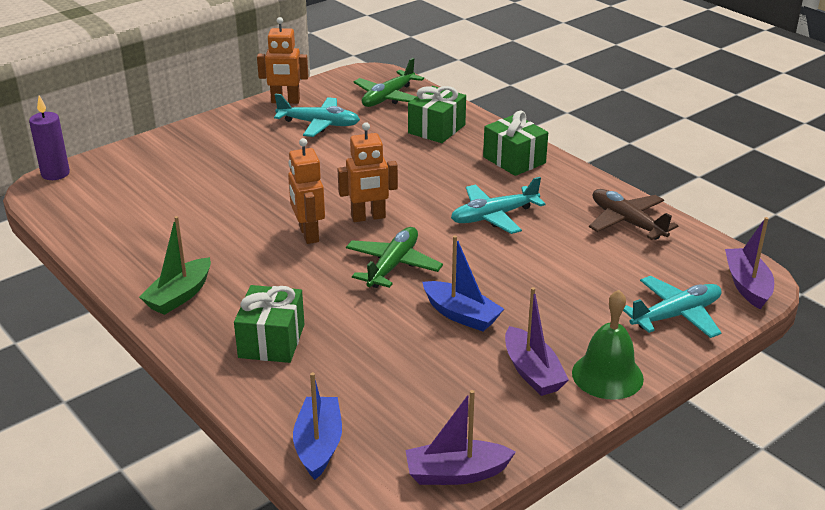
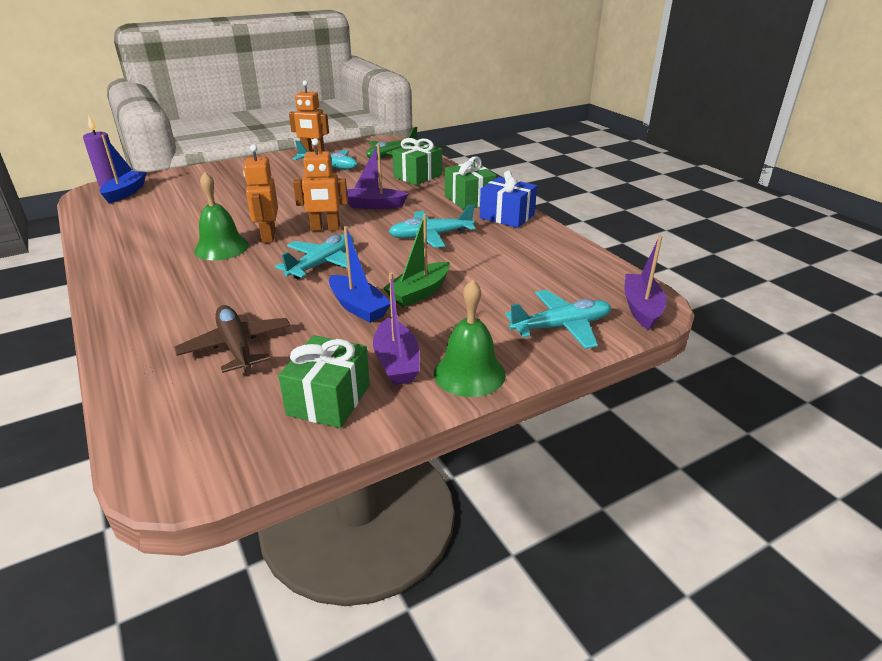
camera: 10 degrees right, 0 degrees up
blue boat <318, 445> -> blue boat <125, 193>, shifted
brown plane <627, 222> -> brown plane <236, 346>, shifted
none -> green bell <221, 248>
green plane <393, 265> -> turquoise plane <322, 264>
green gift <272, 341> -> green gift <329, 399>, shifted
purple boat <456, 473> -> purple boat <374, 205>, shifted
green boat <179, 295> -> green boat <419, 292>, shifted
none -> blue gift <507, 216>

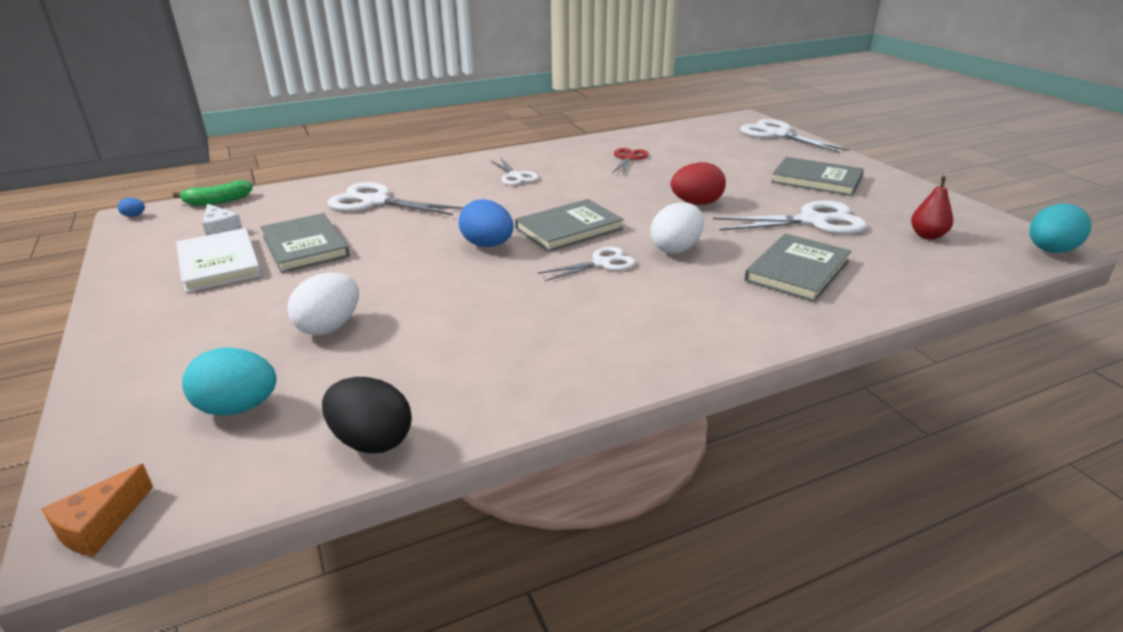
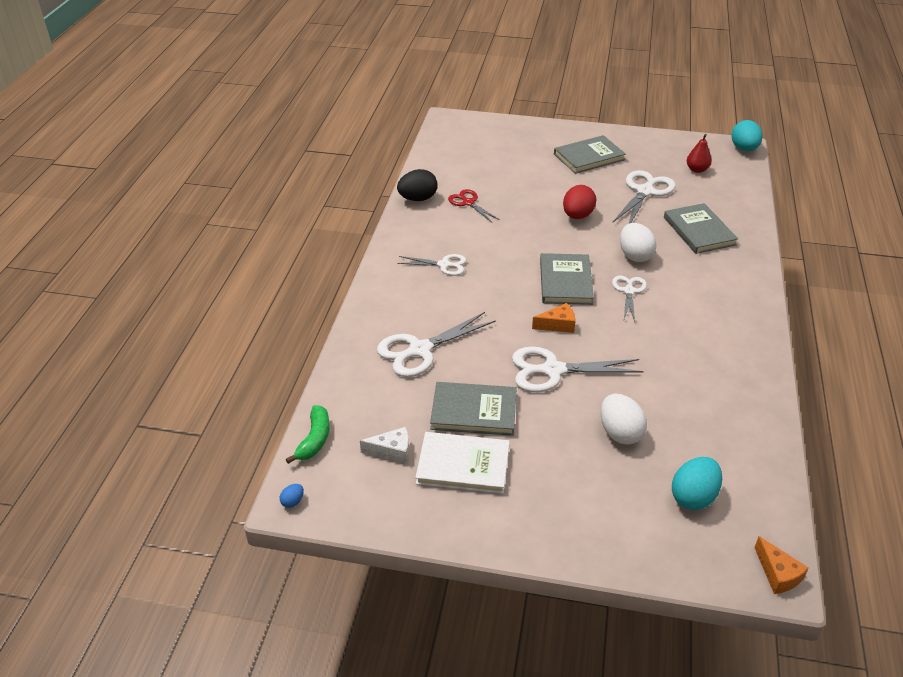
camera: 55 degrees left, 10 degrees up
black egg <372, 441> -> black egg <418, 199>, shifted
white scissors <777, 134> -> white scissors <553, 370>, shifted
blue egg <488, 245> -> orange cheese <558, 325>

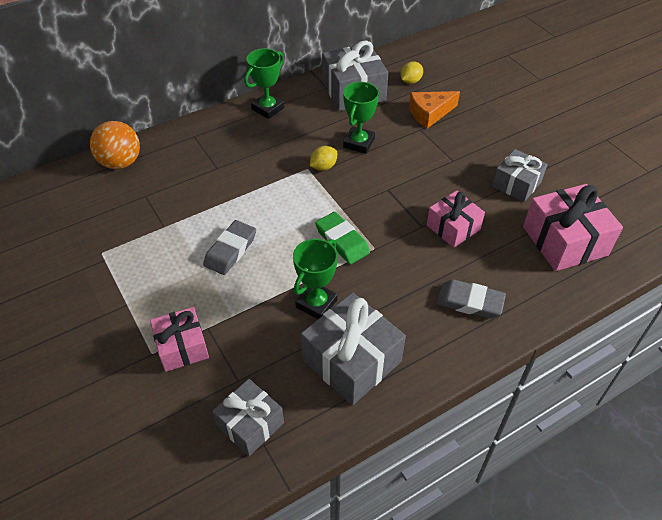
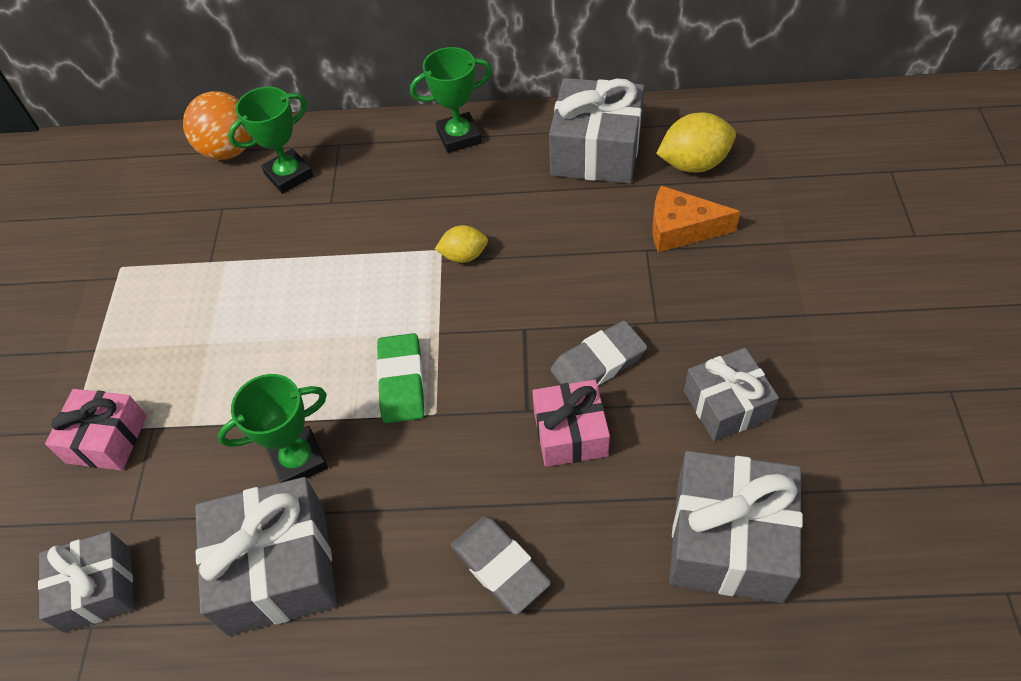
camera: 35 degrees right, 5 degrees up
green trophy <359, 143> -> green trophy <289, 175>, shifted
grey eraser <230, 250> -> grey eraser <598, 363>, shifted
yellow lemon <410, 81> -> yellow lemon <693, 164>, x1.64
pink gift <565, 241> -> grey gift <728, 540>

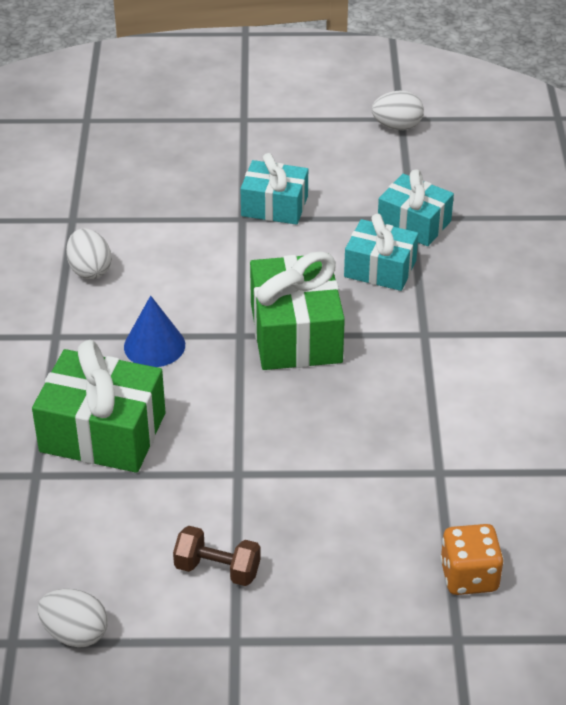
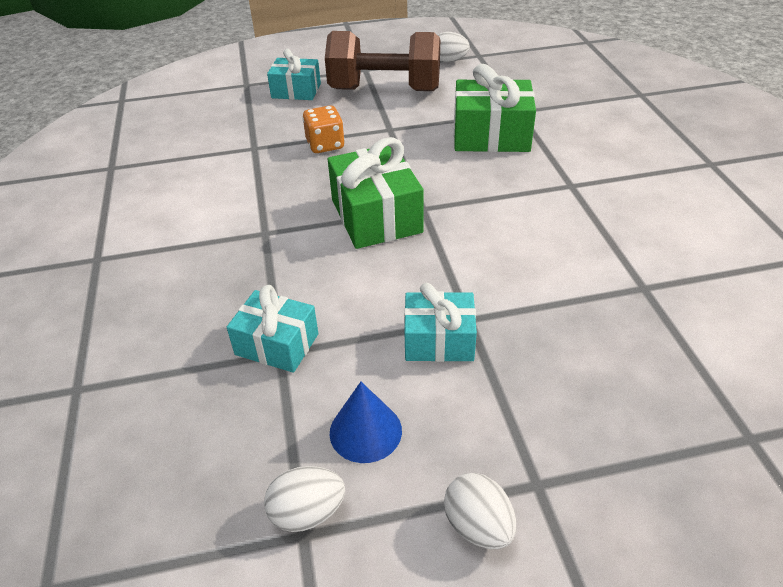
camera: 170 degrees right, 0 degrees up
turquoise gift <380, 269> -> turquoise gift <296, 91>, shifted
orange dice <469, 576> -> orange dice <325, 145>, shifted
brown dumbbell <217, 569> -> brown dumbbell <385, 90>, x2.30
blue cone <154, 345> -> blue cone <365, 431>, shifted
white egg <90, 270> -> white egg <478, 526>, shifted

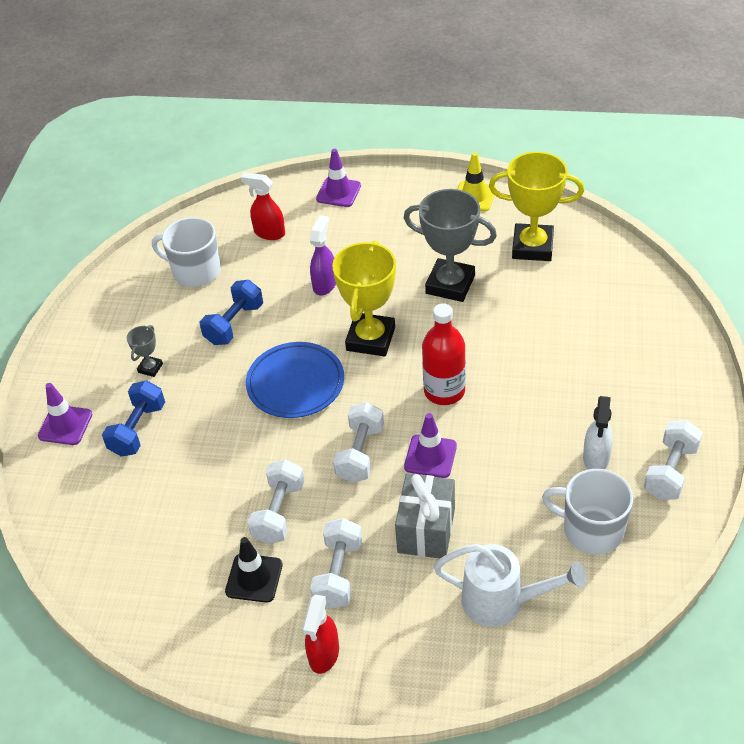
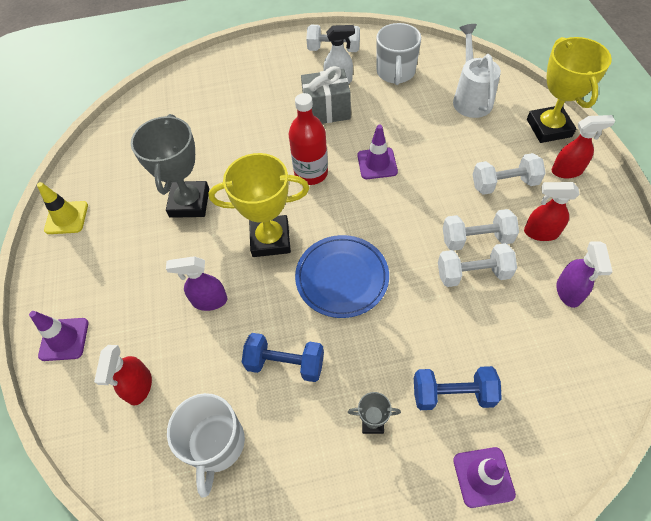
camera: 110 degrees left, 10 degrees up
grey gift <426, 530> -> grey gift <326, 111>, shifted
white dumbbell <360, 453> -> white dumbbell <472, 273>, shifted
black traffic cone <254, 578> -> red spray bottle <540, 232>
yellow trophy <532, 247> -> yellow trophy <549, 128>, shifted
none -> purple spray bottle <568, 292>

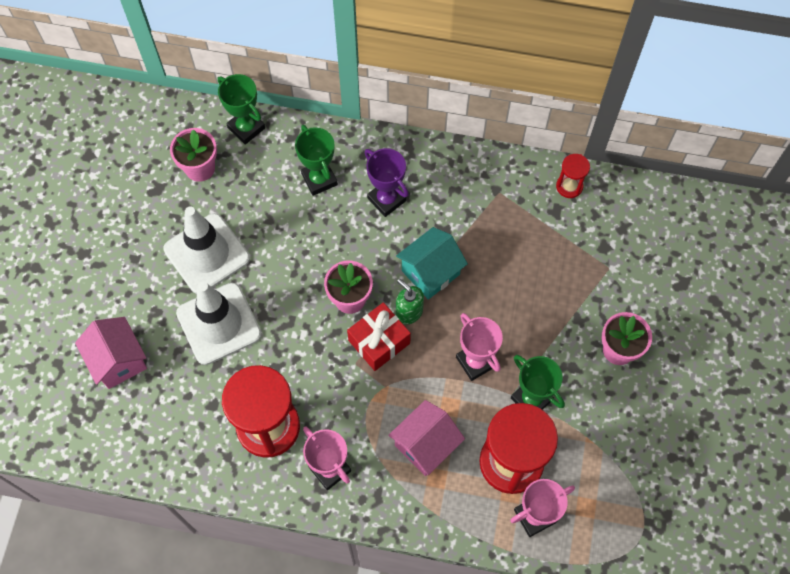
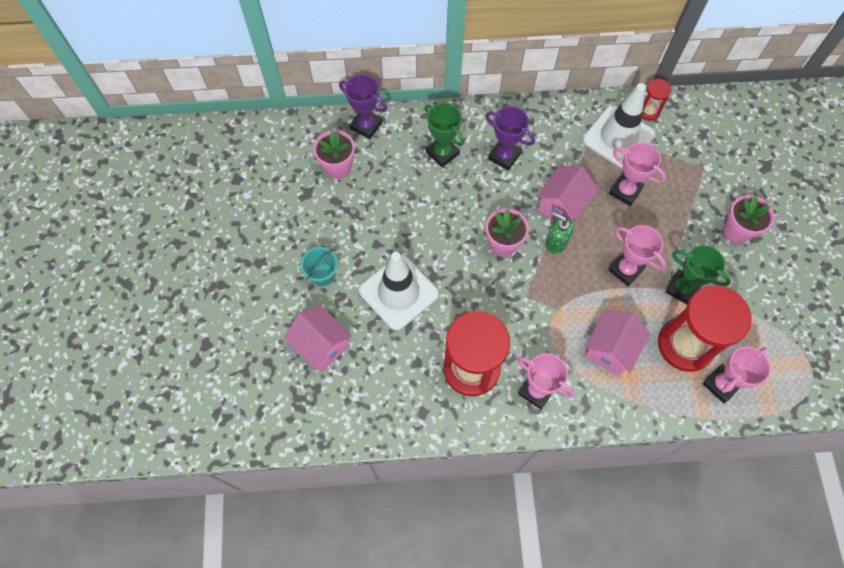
camera: 15 degrees left, 0 degrees up
none -> turquoise bucket <322, 275>
green trophy <246, 128> -> purple trophy <366, 125>
turquoise house <430, 272> -> pink house <562, 206>
white traffic cone <207, 254> -> white traffic cone <618, 138>, shifted
none -> pink trophy <625, 191>
red gift <379, 342> -> none

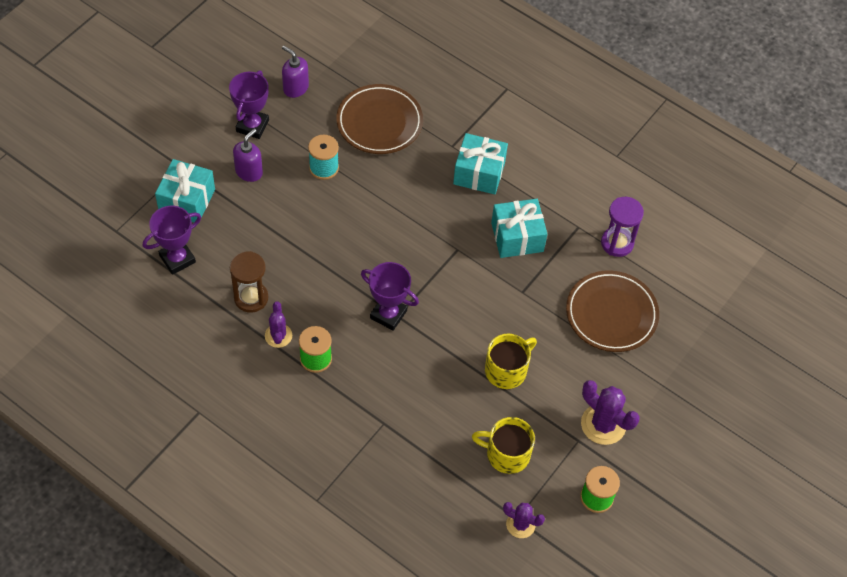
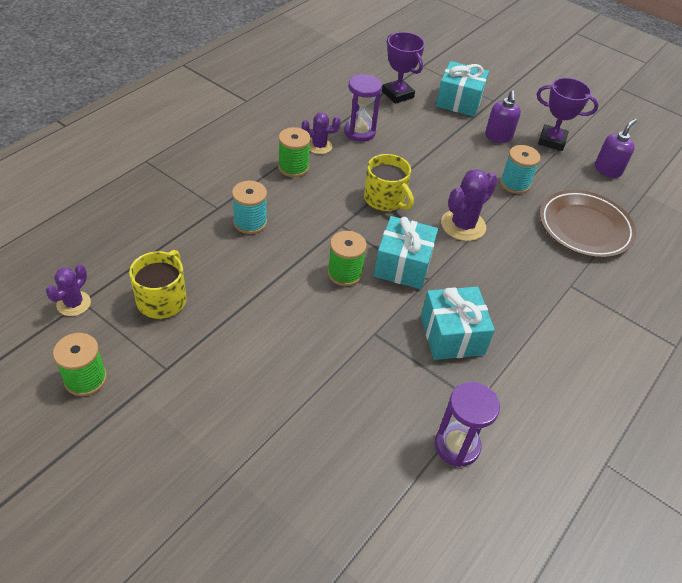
camera: 90 degrees right, 10 degrees down
none -> turquoise spool <250, 222>
none -> green spool <344, 273>
brown hourglass <251, 298> -> purple hourglass <359, 132>
yellow mug <506, 370> -> yellow mug <385, 199>, shifted
turquoise gift <479, 173> -> turquoise gift <403, 265>, shifted
purple cactus <603, 424> -> purple cactus <463, 225>, shifted
purple soap dispenser <249, 172> -> purple soap dispenser <498, 137>, 60 degrees clockwise
purple trophy <388, 314> -> none
brown plate <611, 314> -> none

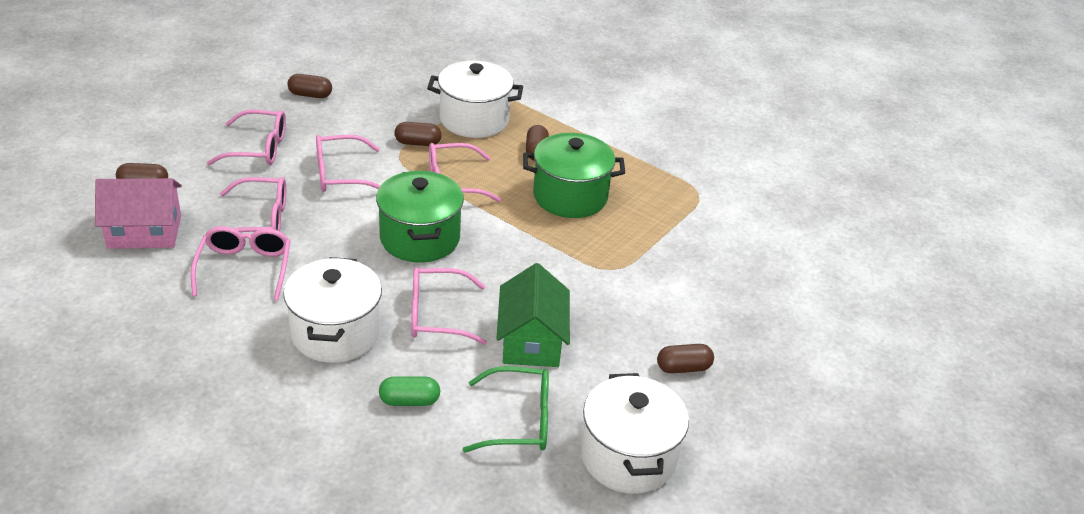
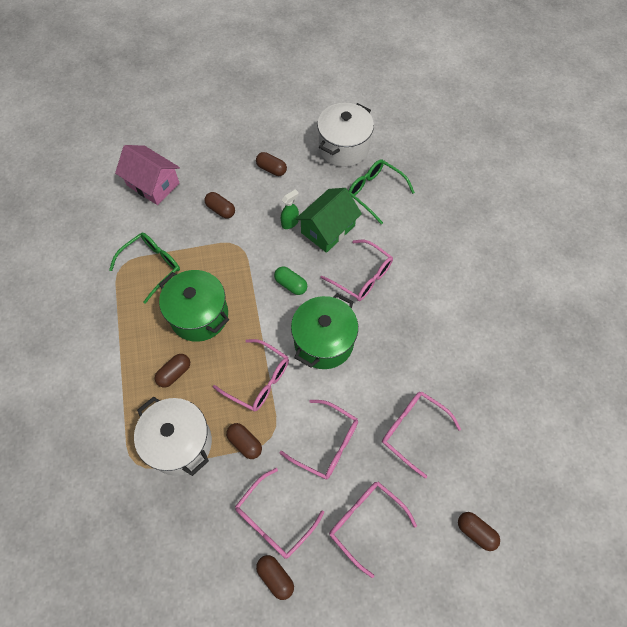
camera: 135 degrees left, 25 degrees up
none -> green glasses <151, 267>
pink house <144, 232> -> pink house <153, 184>, shifted
none -> brown capsule <221, 210>
pink glasses <244, 268> -> pink glasses <274, 519>, shifted
green capsule <409, 401> -> green capsule <291, 284>, shifted
none -> green spray bottle <290, 223>
white pot <335, 333> -> none

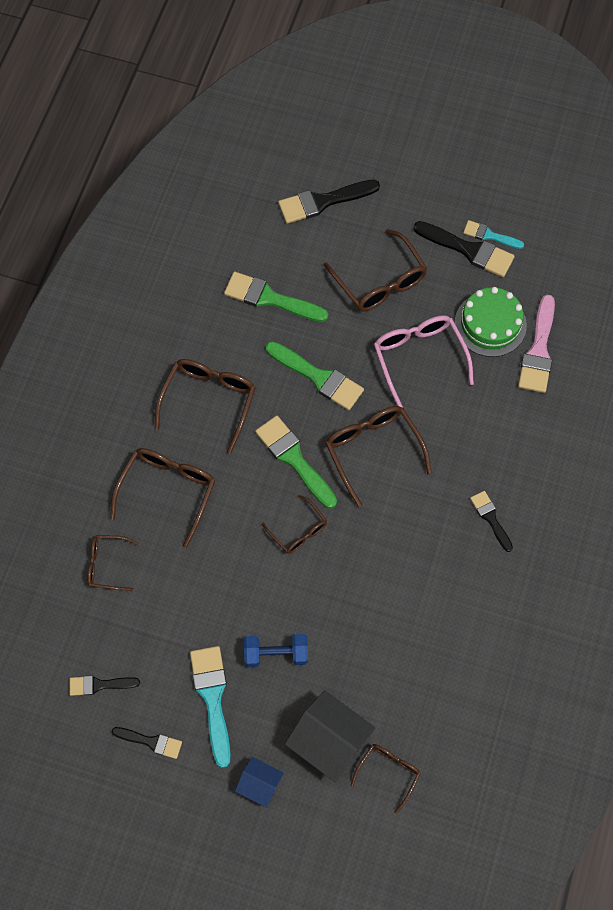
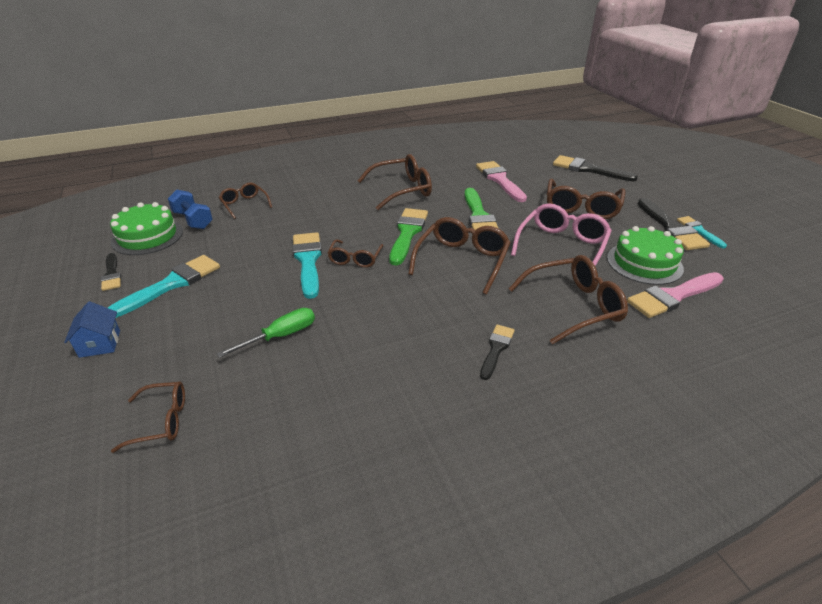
camera: 50 degrees right, 30 degrees down
black brush <99, 685> -> green cake <147, 236>
blue dumbbell <276, 654> -> blue dumbbell <193, 220>, shifted
none -> green screwdriver <281, 336>
none -> turquoise brush <308, 261>
green brush <270, 298> -> pink brush <499, 180>
brown glasses <168, 491> -> brown glasses <574, 306>, shifted
black house <329, 742> -> none

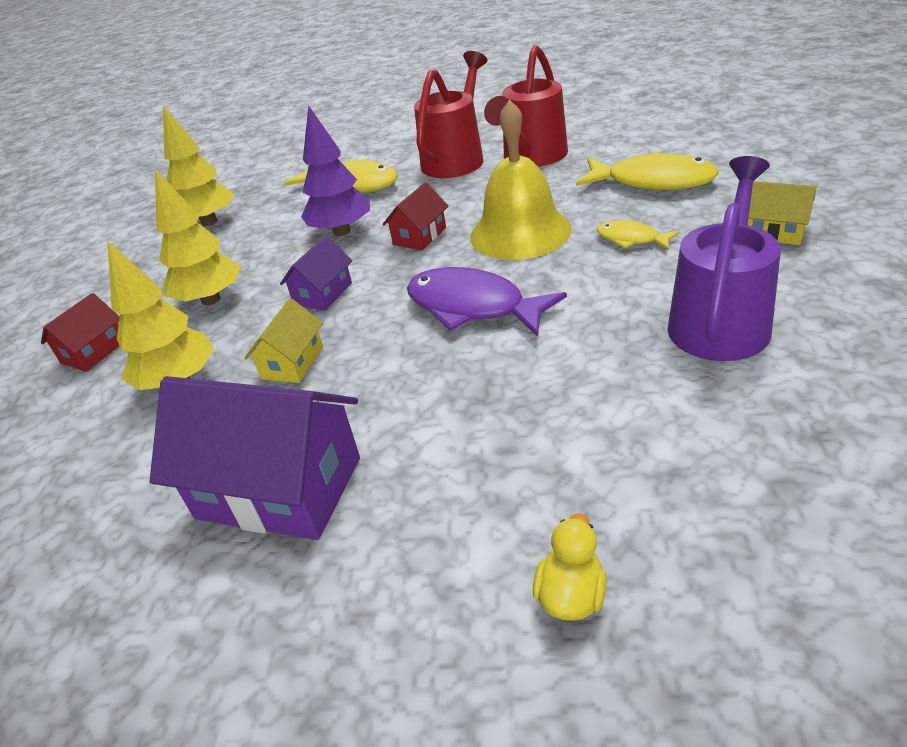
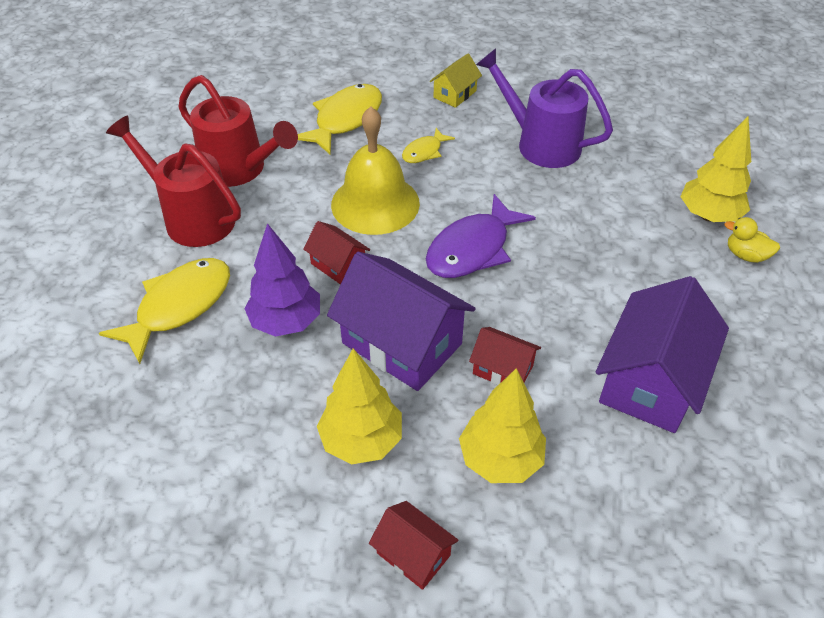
camera: 85 degrees left, 10 degrees up
purple house <323, 294> -> purple house <402, 343>, x1.98
yellow house <292, 363> -> red house <503, 369>
yellow tree <209, 222> -> yellow tree <708, 215>, shifted

